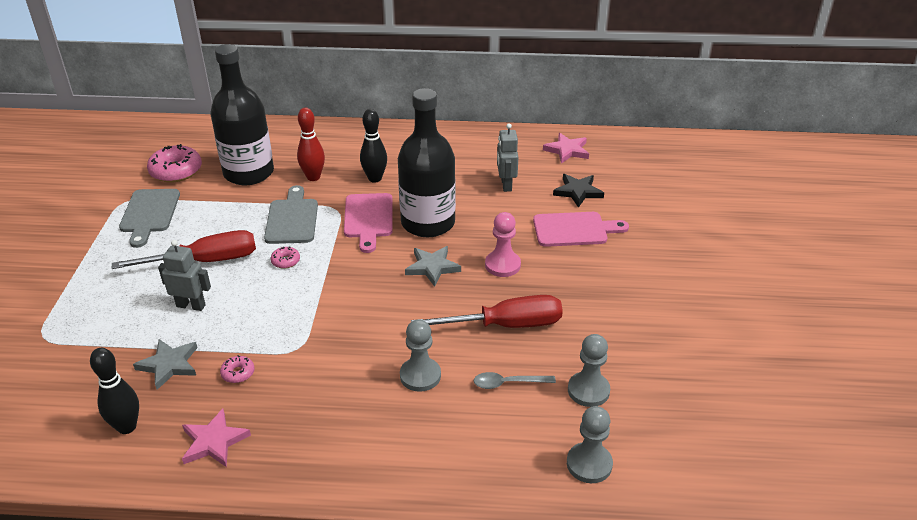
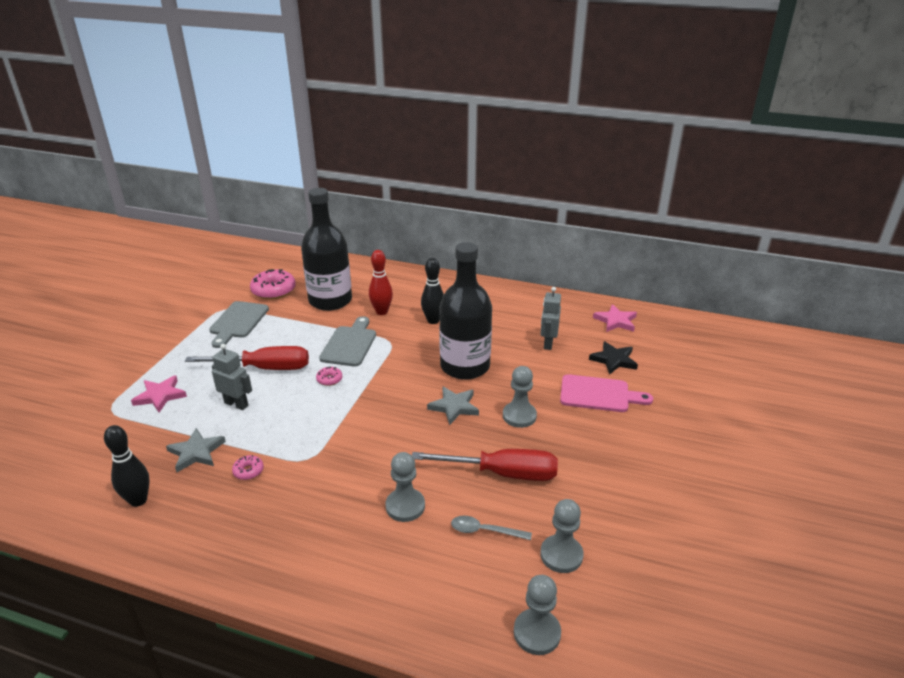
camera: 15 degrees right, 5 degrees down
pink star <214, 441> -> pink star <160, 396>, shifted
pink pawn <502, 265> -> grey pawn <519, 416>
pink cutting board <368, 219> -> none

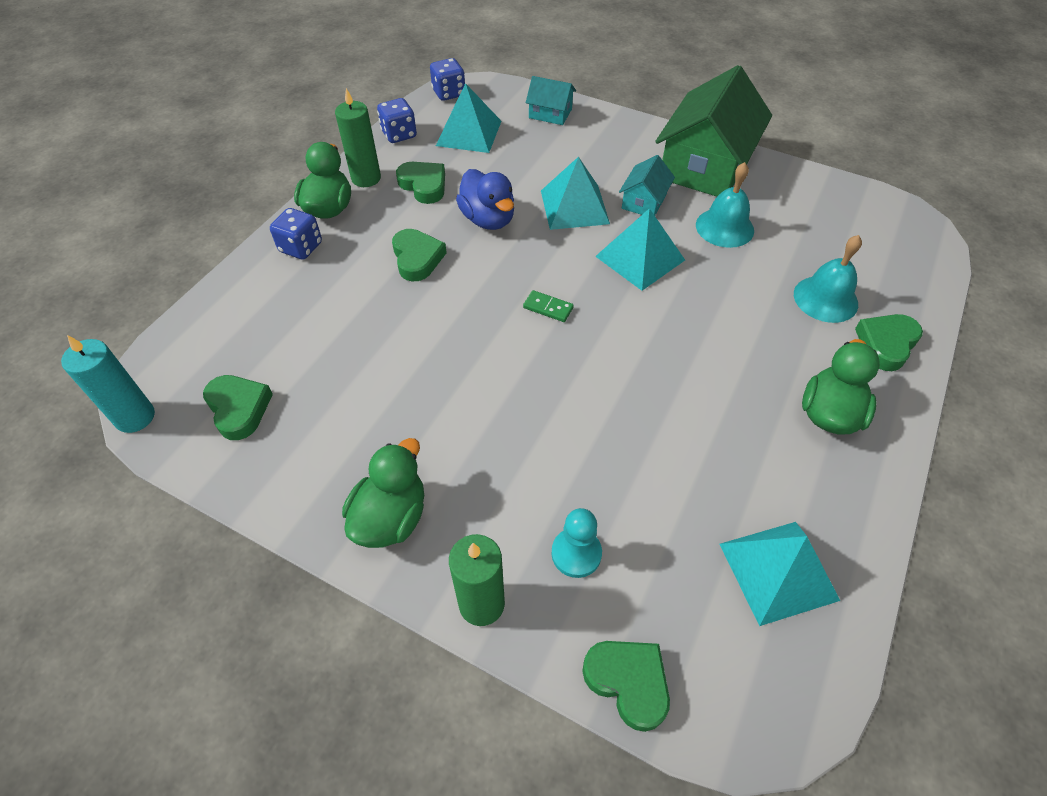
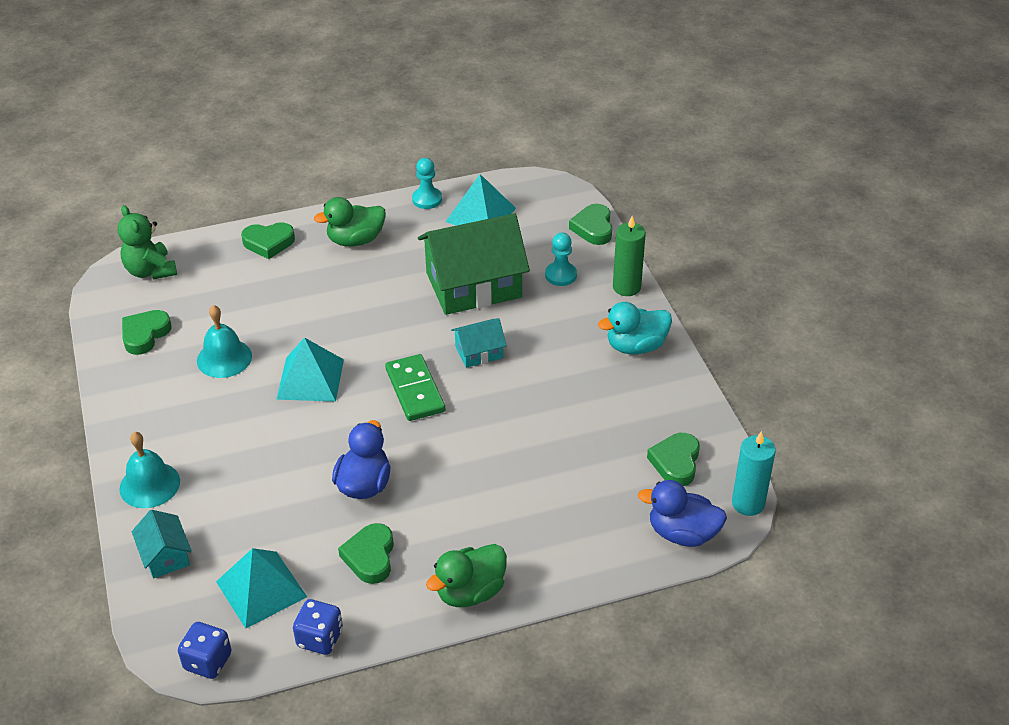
camera: 135 degrees left, 10 degrees down
none -> green teddy bear <150, 271>
turquoise bell <825, 299> -> turquoise bell <149, 485>, shifted
green heart <417, 258> -> green heart <145, 335>, shifted
green domino <548, 308> -> green domino <415, 390>, x1.95
none -> turquoise pawn <427, 199>
green house <705, 166> -> green house <473, 285>, shifted
turquoise house <644, 201> -> turquoise house <479, 352>, shifted
green duck <391, 517> -> turquoise duck <636, 346>
none -> blue duck <682, 533>
blue dice <301, 247> -> none
green candle <366, 178> -> none
turquoise pyramid <574, 206> -> none

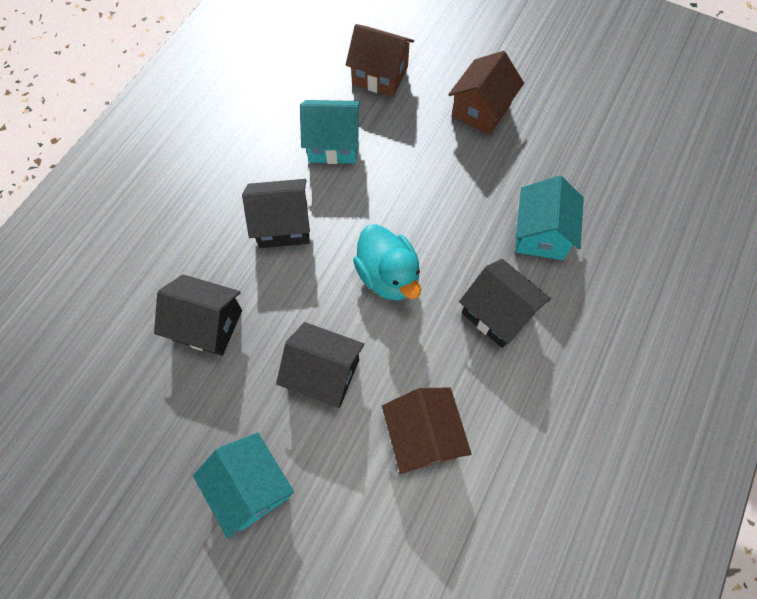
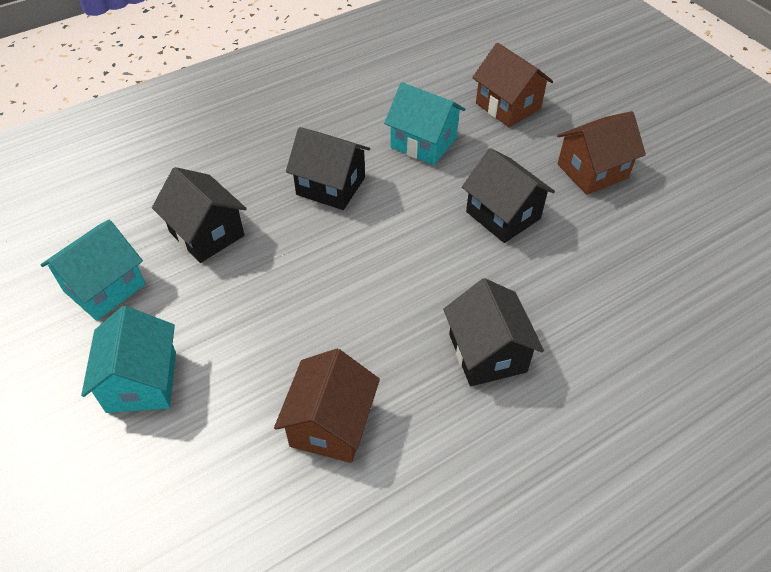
camera: 30 degrees right, 15 degrees down
turquoise house <541, 234> -> turquoise house <104, 288>, shifted
black house <324, 374> -> black house <503, 215>, shifted
turquoise duck <388, 276> -> none

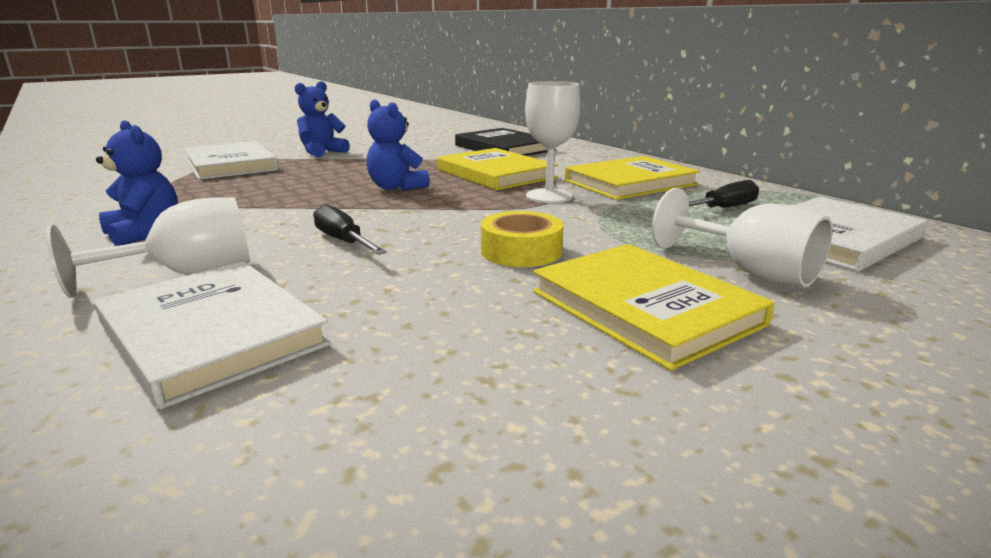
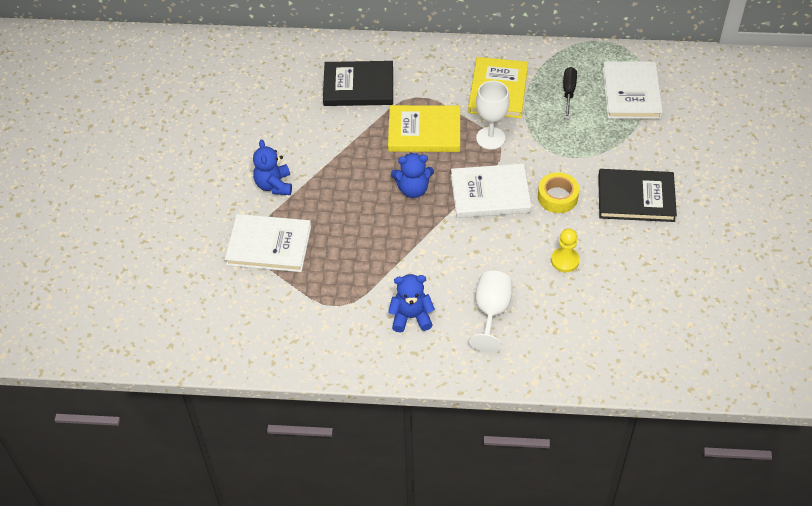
camera: 50 degrees left, 30 degrees up
white book <211, 334> -> white book <490, 194>, shifted
none -> yellow pawn <565, 260>
yellow book <644, 307> -> black book <636, 198>
black screwdriver <343, 241> -> none
white goblet <749, 271> -> none

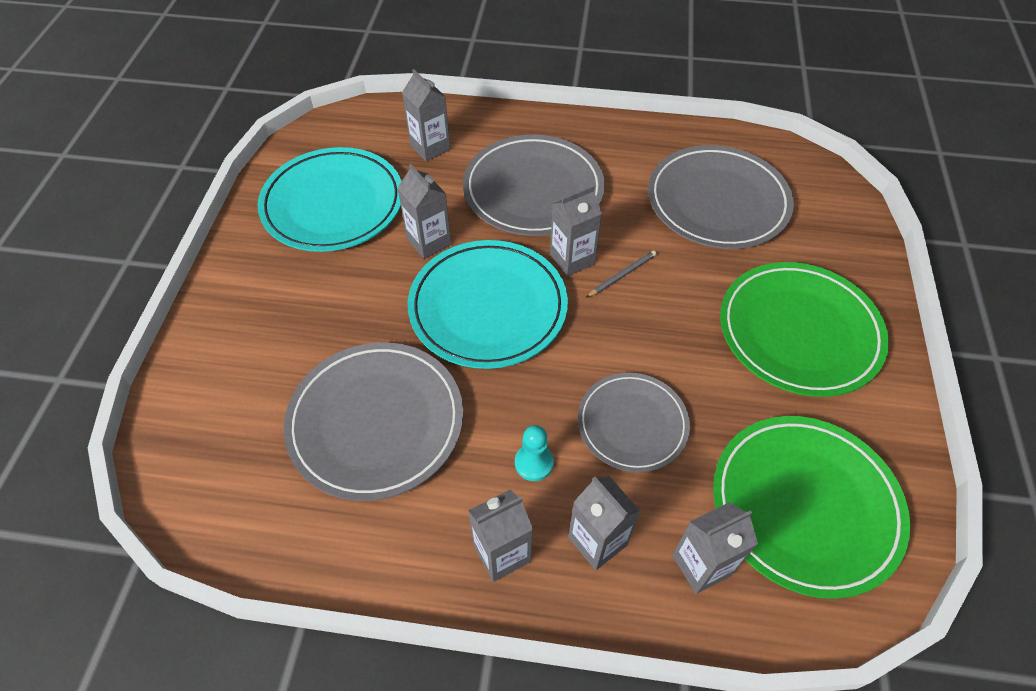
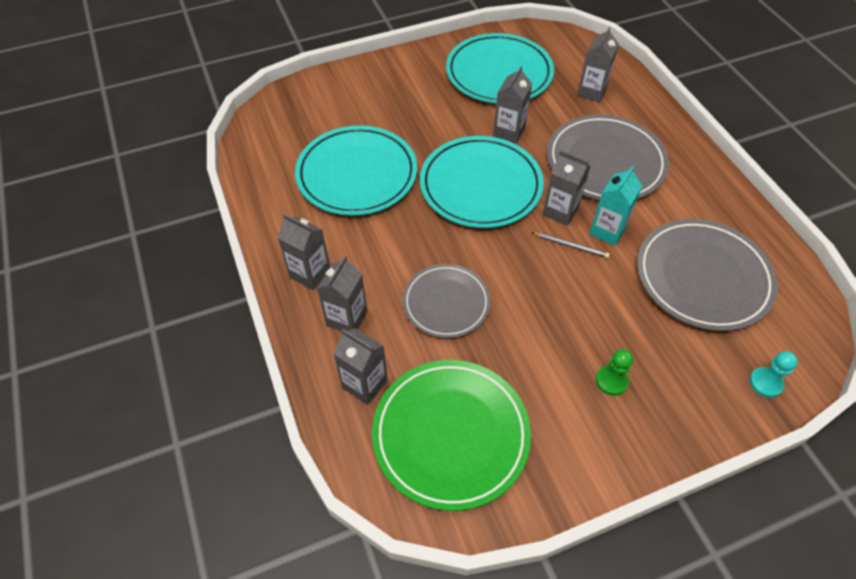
camera: 60 degrees right, 0 degrees up
grey plate <376, 422> -> turquoise plate <357, 174>
none -> turquoise carton <607, 230>
green plate <799, 332> -> green pawn <611, 381>
turquoise pawn <534, 463> -> turquoise pawn <765, 383>, shifted

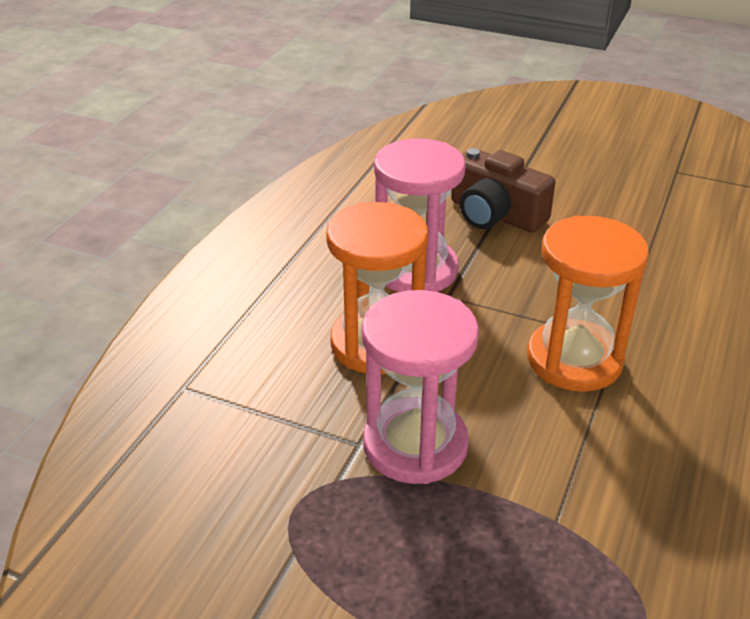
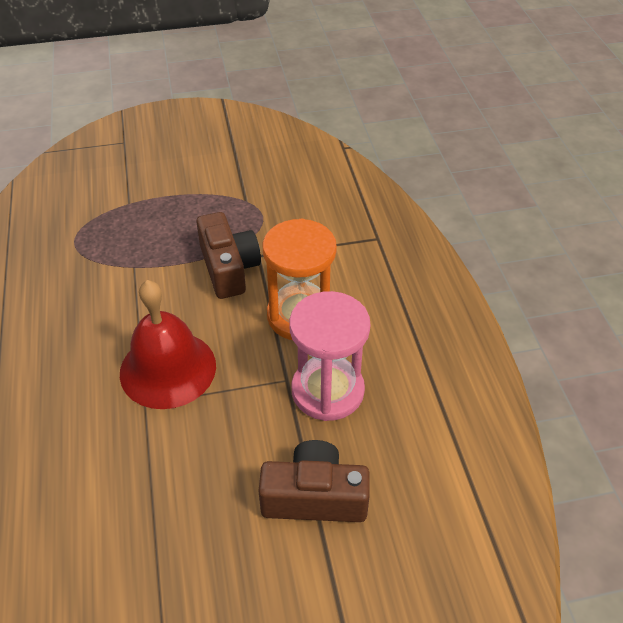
camera: 145 degrees right, 10 degrees up
orange hourglass <574, 360> -> red bell <168, 369>
pink hourglass <415, 445> -> brown camera <228, 268>

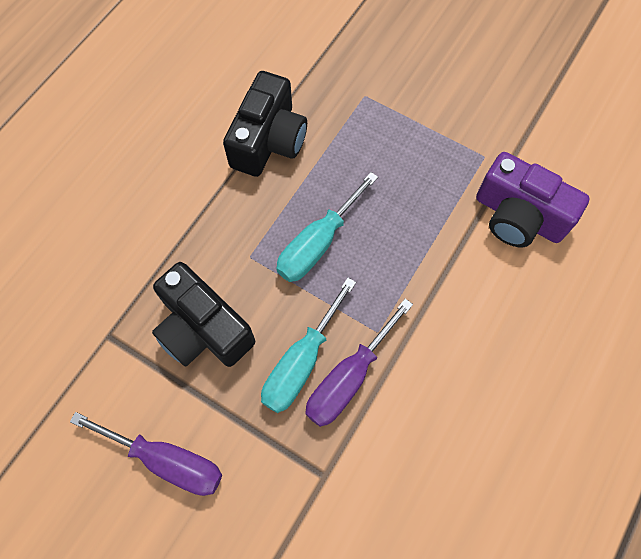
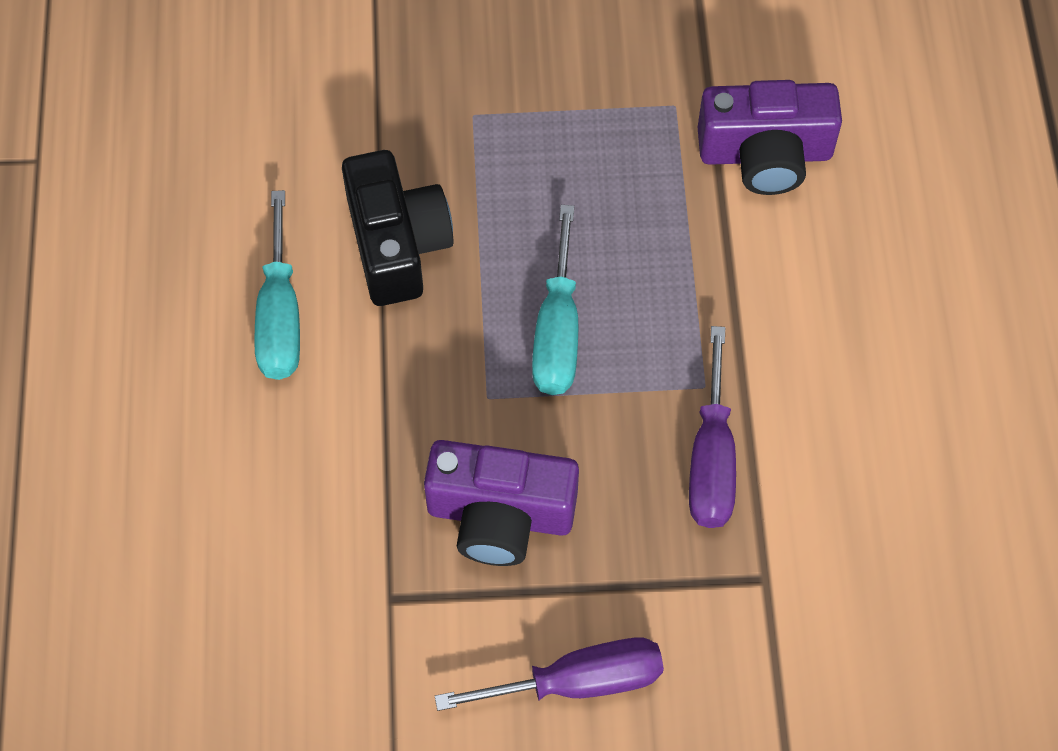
camera: 35 degrees left, 5 degrees down
turquoise screwdriver <301, 362> -> turquoise screwdriver <280, 316>, shifted
black camera <203, 329> -> purple camera <500, 515>

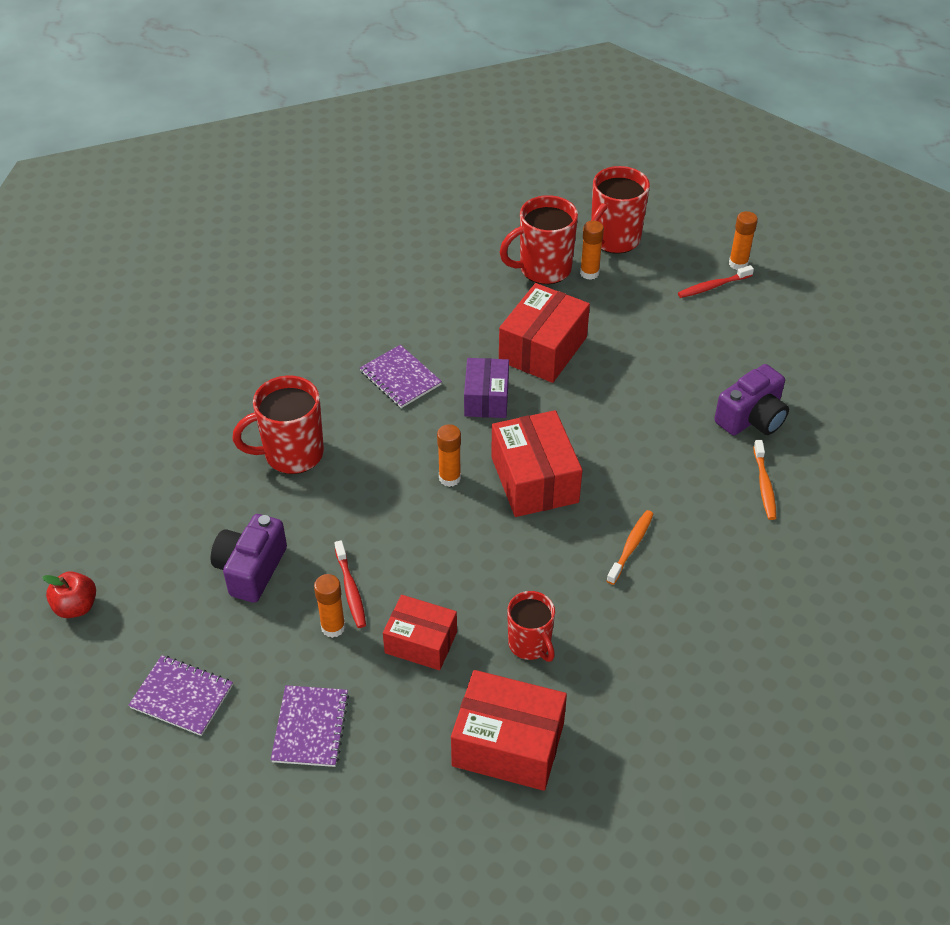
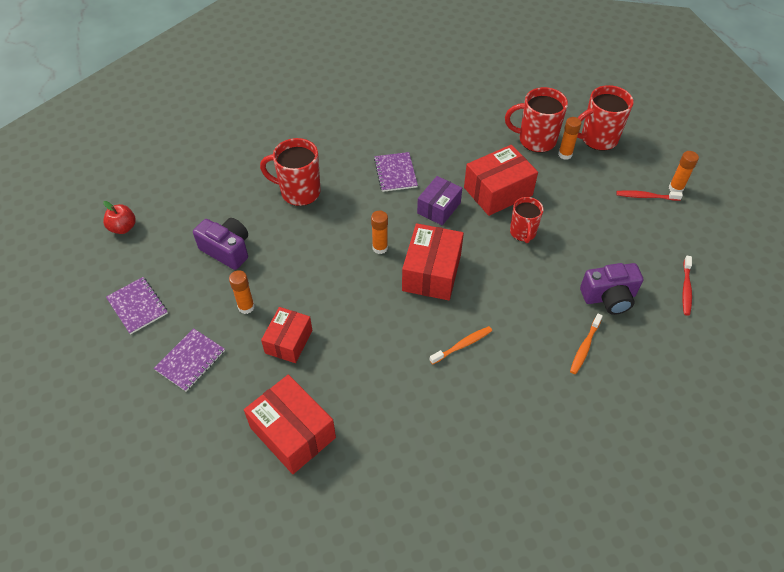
camera: 30 degrees right, 5 degrees up
purple camera <251, 569> -> purple camera <227, 250>, 75 degrees clockwise
red box <421, 642> -> red box <288, 341>, 60 degrees clockwise
red mug <530, 644> -> red mug <523, 232>, shifted
red toothbrush <350, 589> -> red toothbrush <686, 289>, shifted

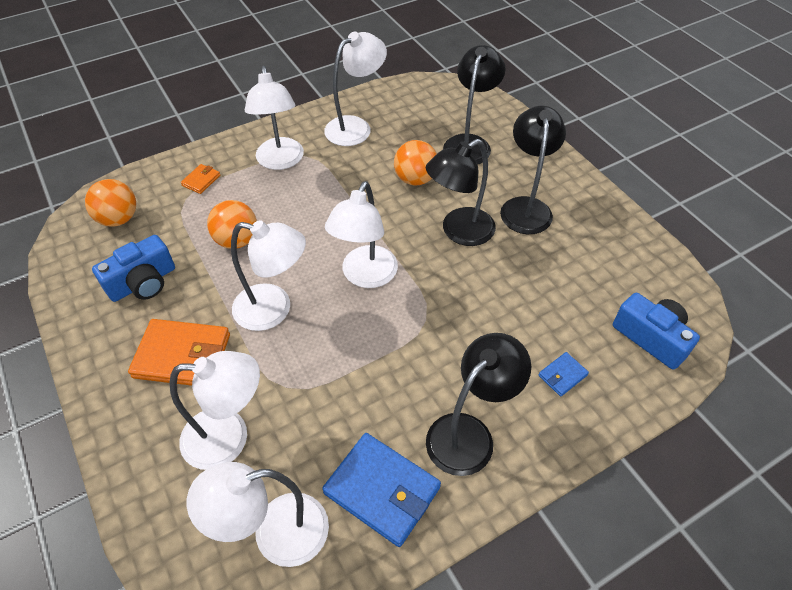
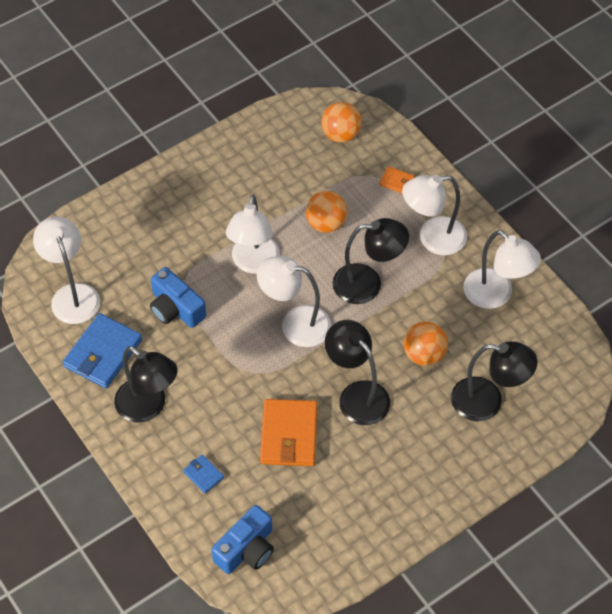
camera: 85 degrees right, 5 degrees up
blue camera <143, 282> -> blue camera <176, 308>, shifted
orange wallet <182, 356> -> orange wallet <289, 435>, shifted
black lamp <525, 207> -> black lamp <367, 284>, shifted
white lamp <229, 437> -> none

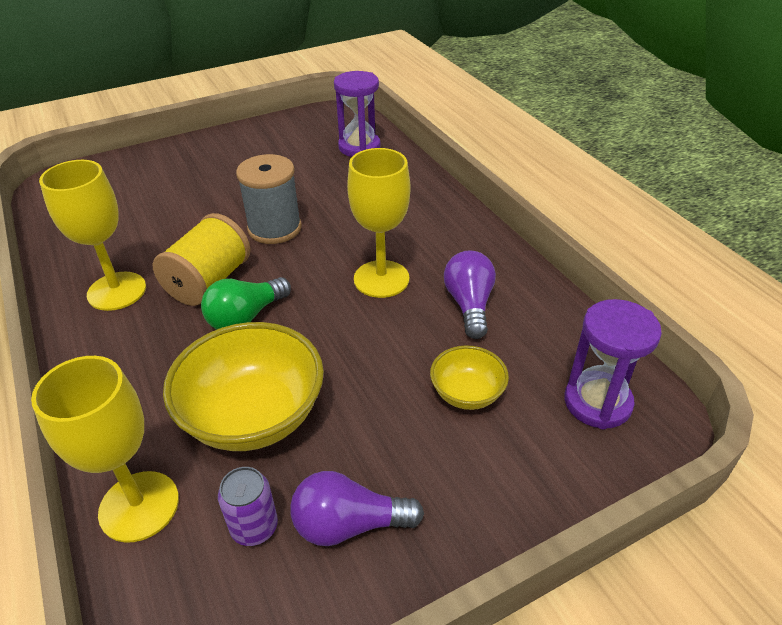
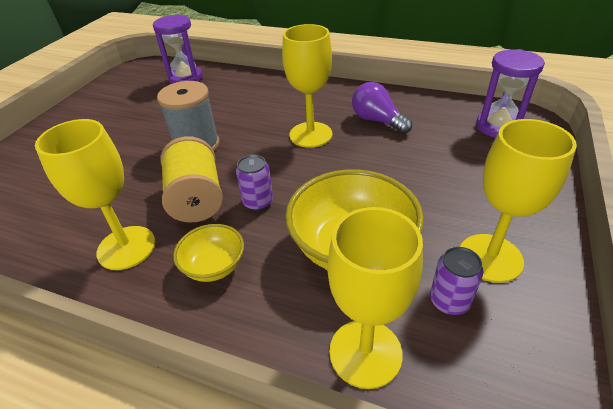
camera: 40 degrees left, 0 degrees up
yellow bowl <467, 393> -> yellow bowl <214, 266>, shifted
green light bulb <245, 317> -> purple can <258, 202>
purple light bulb <348, 524> -> yellow goblet <490, 257>

